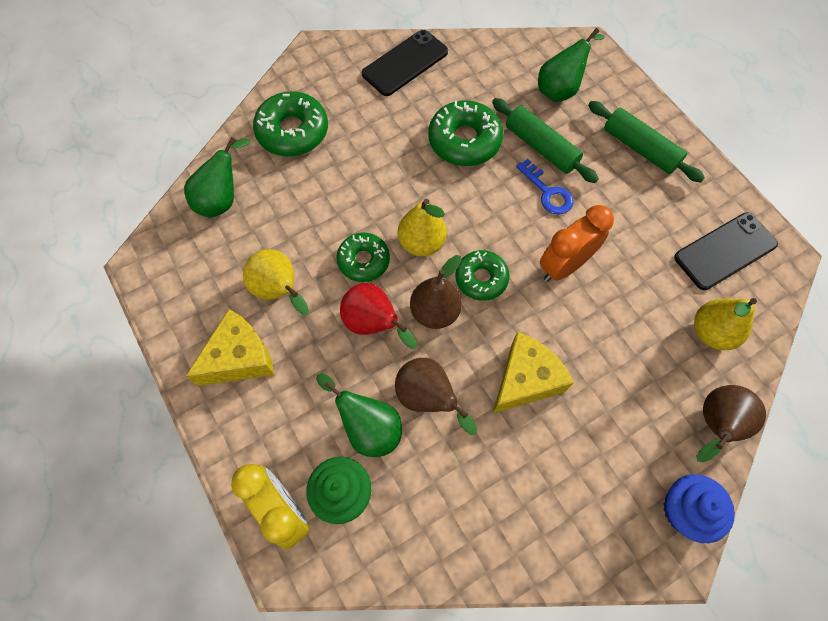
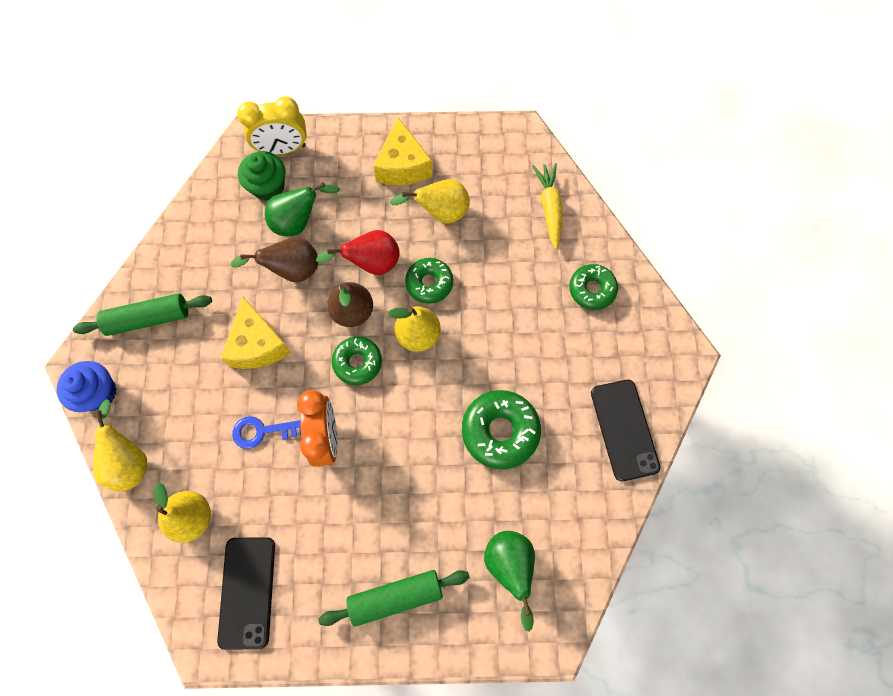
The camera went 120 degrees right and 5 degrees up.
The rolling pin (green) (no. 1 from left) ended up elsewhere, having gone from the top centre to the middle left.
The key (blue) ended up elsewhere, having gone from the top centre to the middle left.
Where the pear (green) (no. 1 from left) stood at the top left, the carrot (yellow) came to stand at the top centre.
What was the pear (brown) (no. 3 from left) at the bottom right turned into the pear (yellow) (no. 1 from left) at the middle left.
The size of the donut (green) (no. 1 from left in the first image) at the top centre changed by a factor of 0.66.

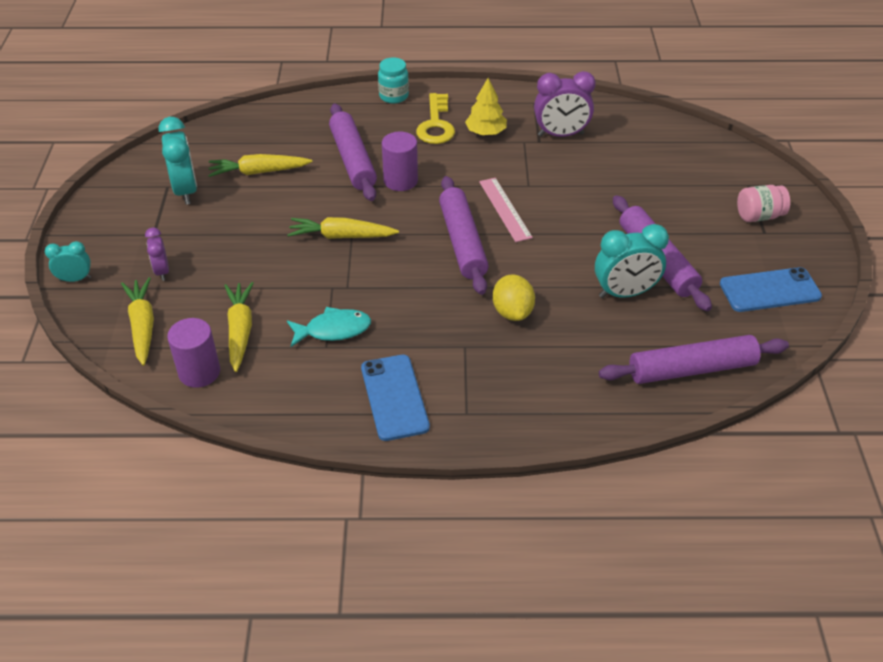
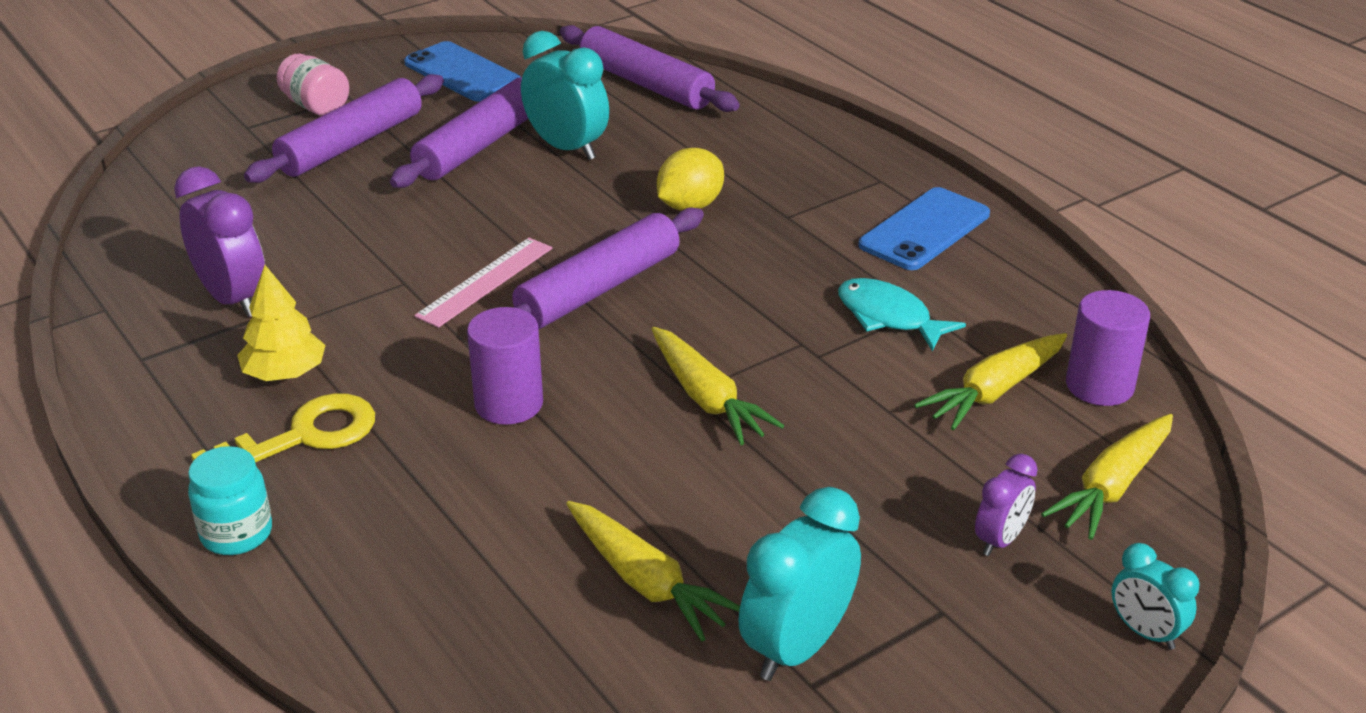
The camera went 125 degrees left and 10 degrees down.
The rolling pin (purple) (no. 1 from left) ended up elsewhere, having gone from the top centre to the top left.

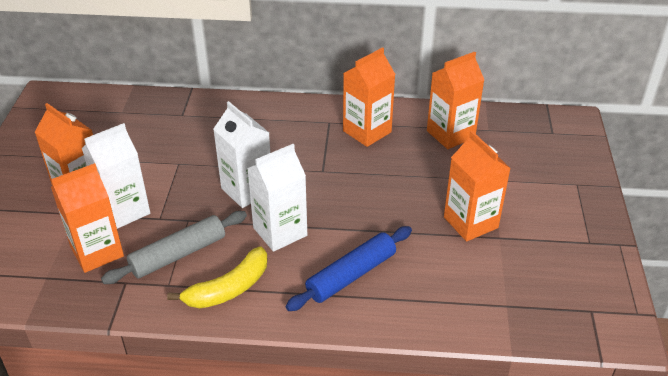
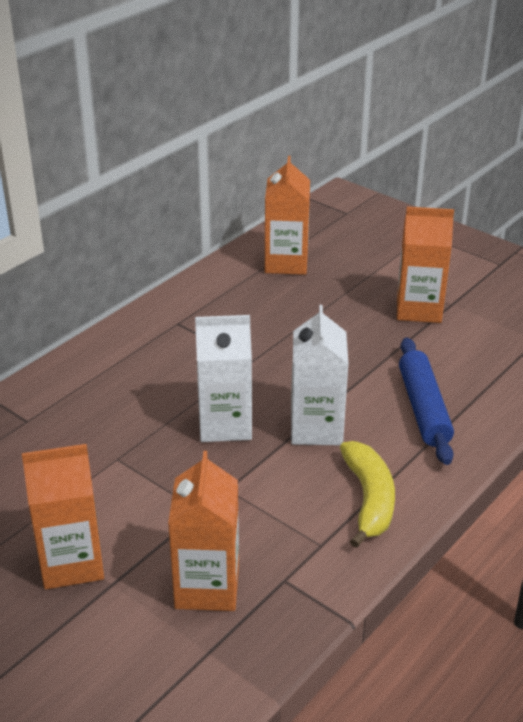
The camera went 55 degrees left and 5 degrees down.
The second view lost the carton (white) (no. 1 from left) at the middle left.
The second view lost the rolling pin (grey) at the middle left.
The second view lost the carton (orange) (no. 3 from left) at the top centre.

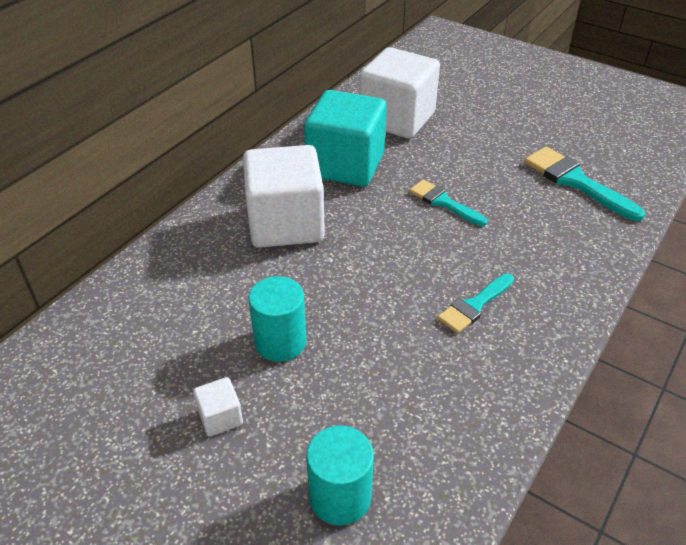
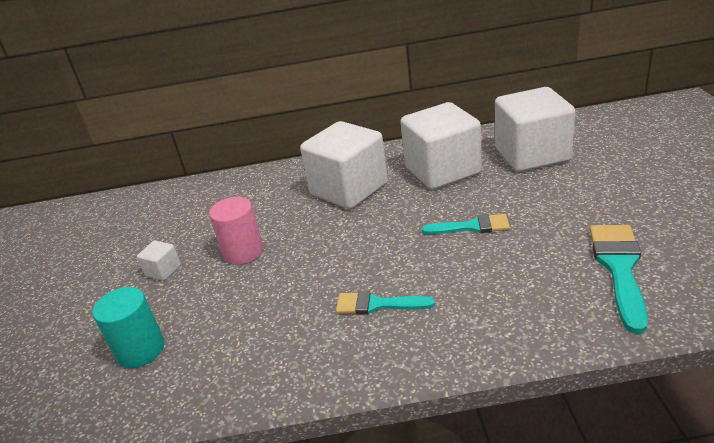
The camera went 55 degrees right and 10 degrees down.
What was the cylinder (turquoise) (no. 1 from left) at the centre turned into the cylinder (pink) at the middle left.
What was the cube (turquoise) at the top centre turned into the cube (white) (no. 3 from left) at the top centre.
The brush (turquoise) (no. 1 from left in the first image) at the centre ended up facing another way, 90 degrees clockwise from before.

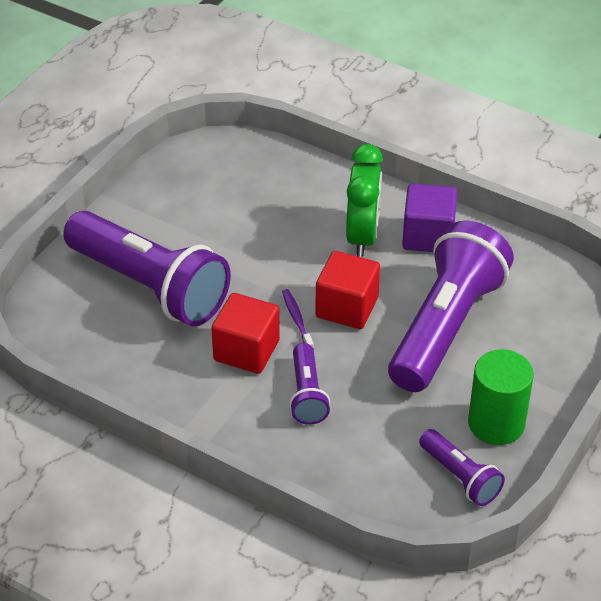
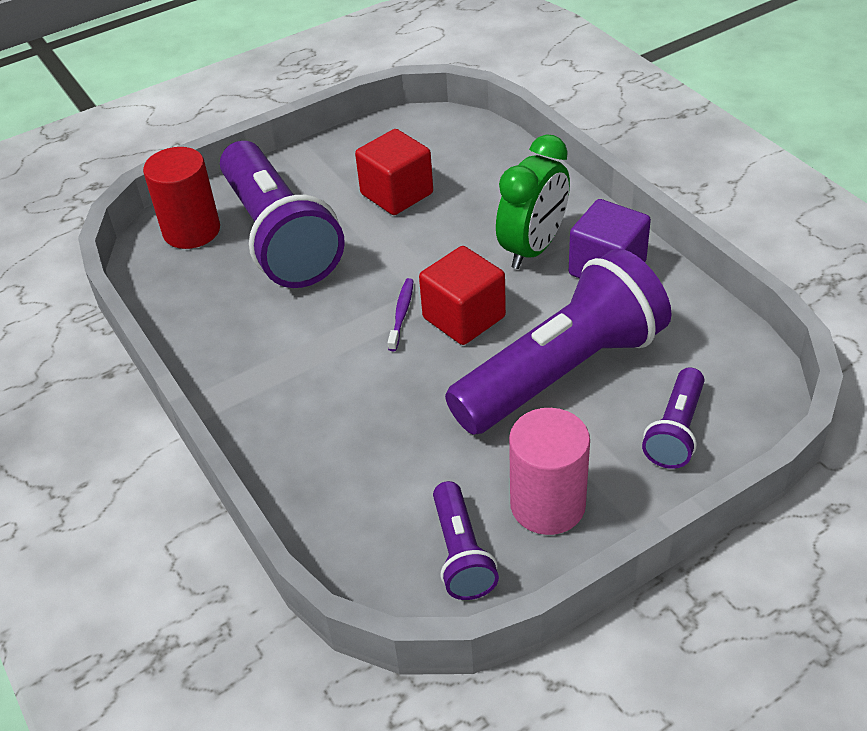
The camera went 30 degrees right and 0 degrees up.
The second view gained the cylinder (red) at the top left.
The cube (red) (no. 1 from left) ended up elsewhere, having gone from the centre to the top centre.
The flashlight (purple) (no. 2 from left in the first image) ended up elsewhere, having gone from the centre to the middle right.
What was the cylinder (green) at the middle right turned into the cylinder (pink) at the centre.

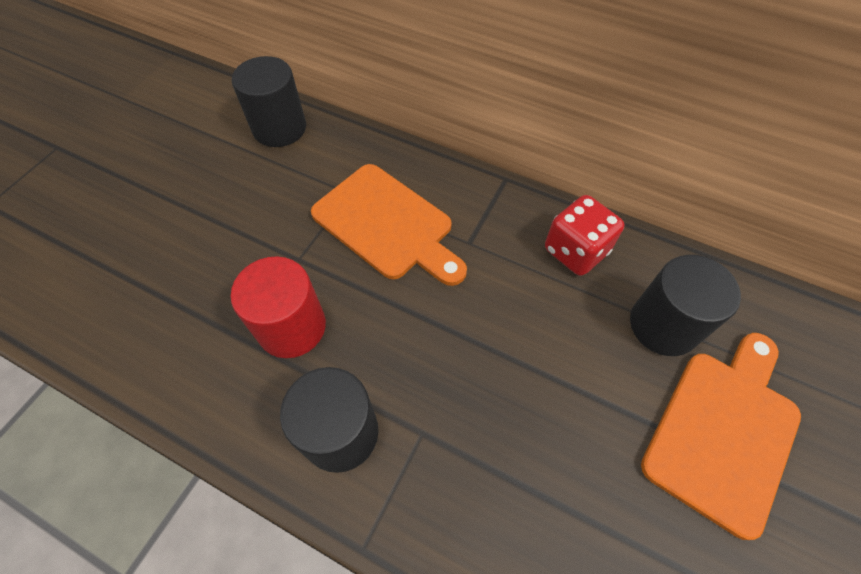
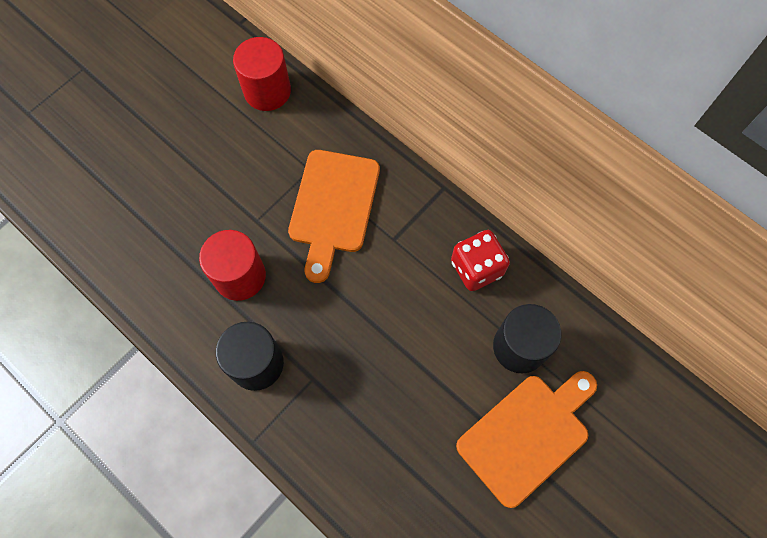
The camera went 15 degrees right and 10 degrees up.
What was the cylinder (black) (no. 1 from left) at the top left turned into the cylinder (red) (no. 2 from left) at the top centre.
The cutting board (orange) (no. 1 from left) at the centre ended up facing another way, 45 degrees clockwise from before.

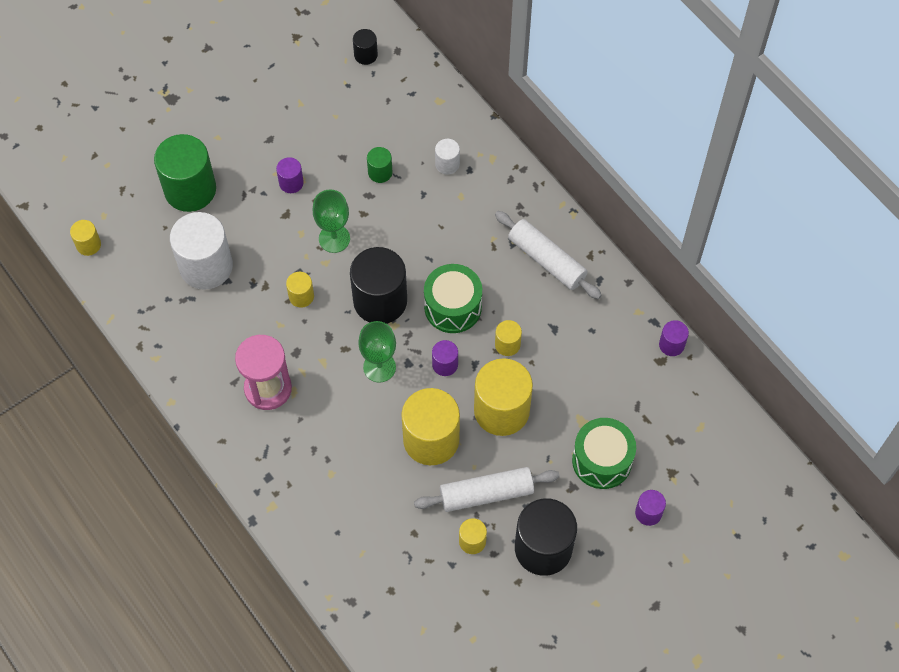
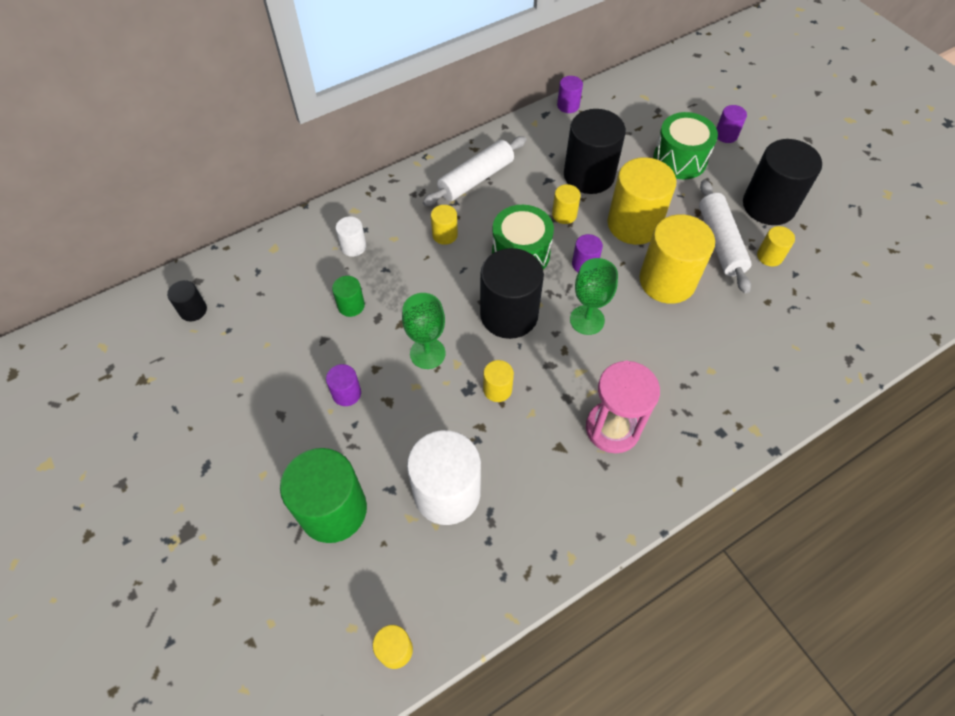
The camera went 85 degrees left and 5 degrees down.
The second view gained the cylinder (yellow) (no. 2 from left) at the top centre.
The second view gained the cylinder (black) (no. 3 from left) at the top centre.

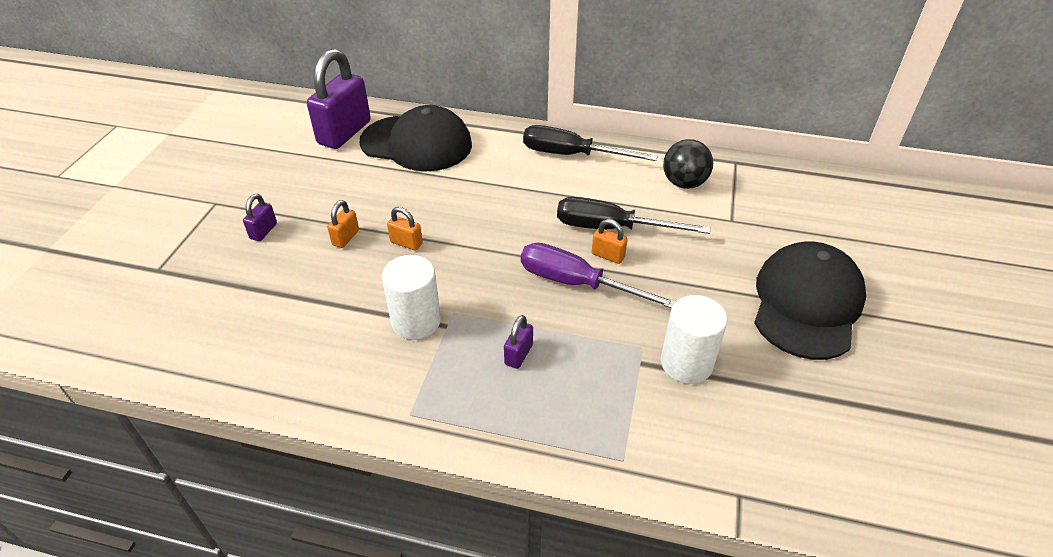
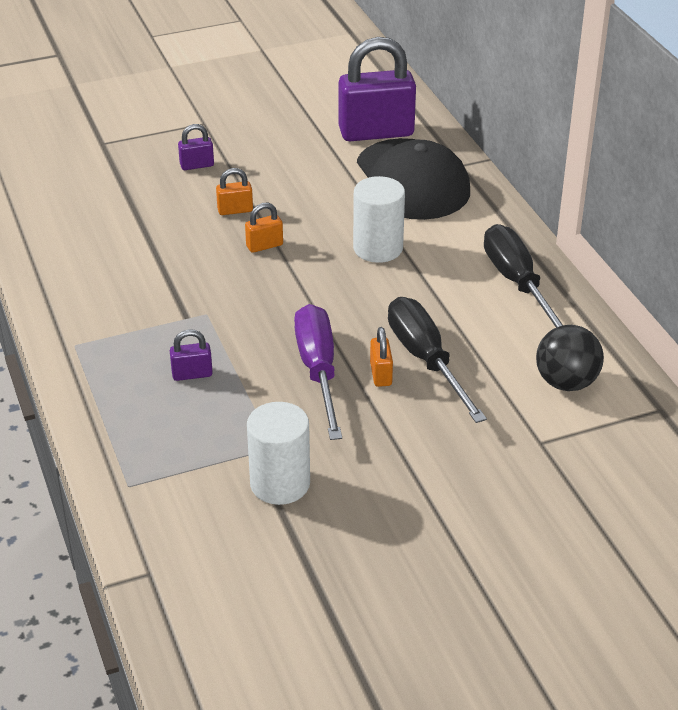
The camera went 55 degrees right and 5 degrees down.
The second view lost the cap (black) (no. 2 from left) at the middle right.
The cylinder (white) (no. 1 from left in the first image) ended up elsewhere, having gone from the centre to the top centre.
The padlock (orange) (no. 2 from left) at the centre ended up facing another way, 75 degrees clockwise from before.

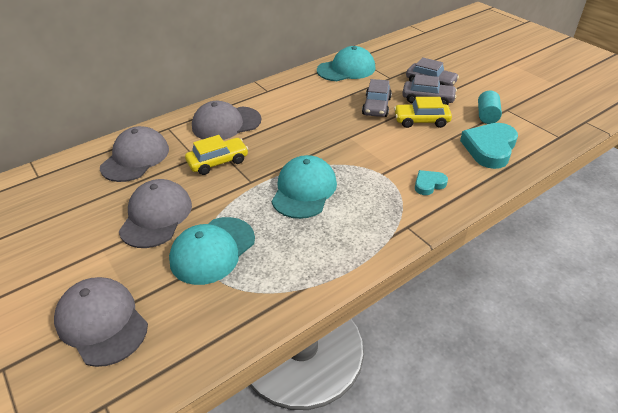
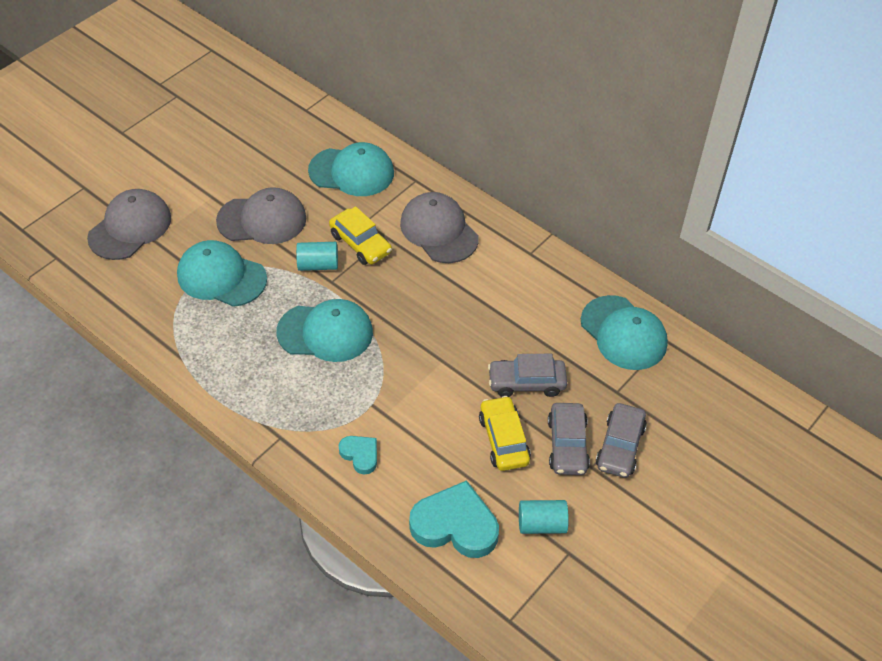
The camera went 75 degrees right and 10 degrees up.
The second view gained the cylinder (turquoise) (no. 1 from left) at the centre.
What was the cap (grey) (no. 2 from left) at the middle left turned into the cap (turquoise) (no. 3 from left) at the top centre.

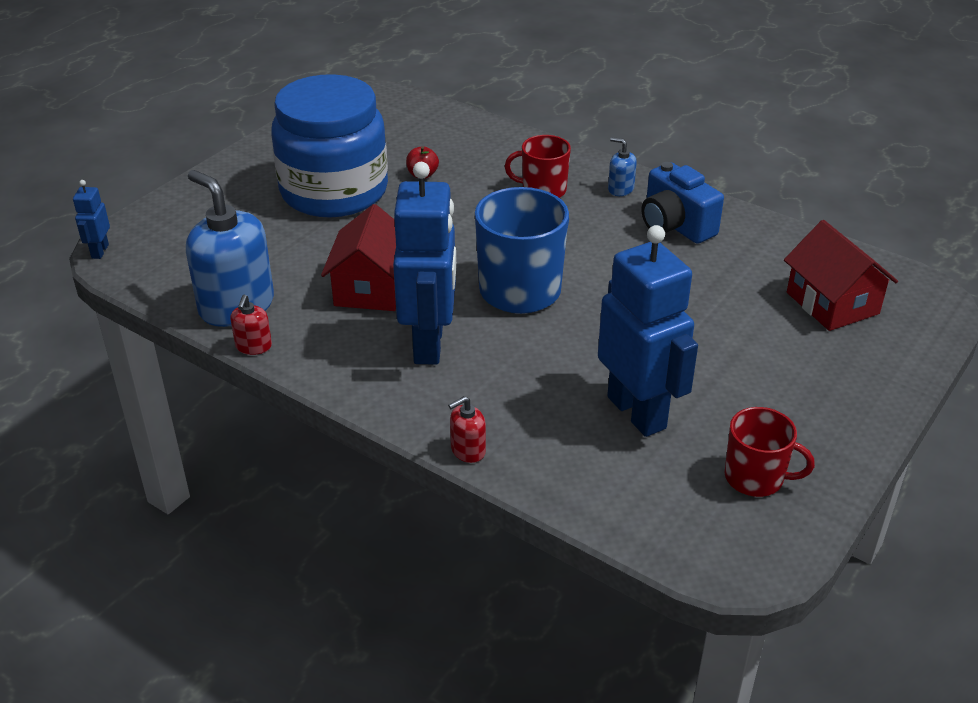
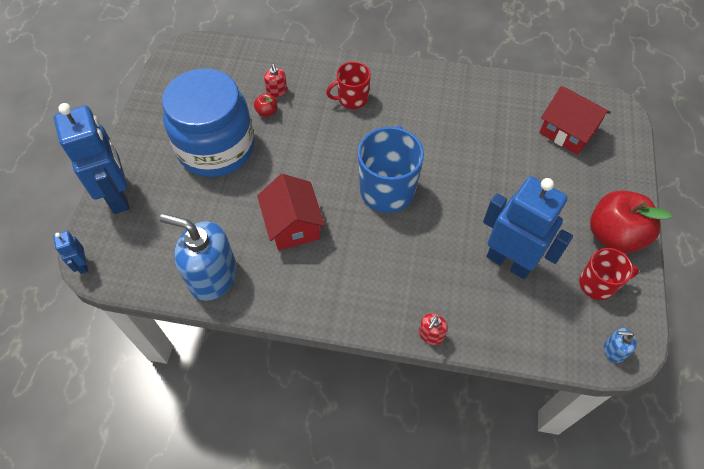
The camera went 25 degrees left and 20 degrees up.
The second view lost the camera (blue) at the top right.
The second view gained the apple (red) (no. 2 from left) at the middle right.
The soap dispenser (red) (no. 1 from left) ended up elsewhere, having gone from the middle left to the top centre.
The robot (blue) (no. 2 from left) ended up elsewhere, having gone from the centre to the middle left.
The soap dispenser (blue) (no. 2 from left) ended up elsewhere, having gone from the top centre to the bottom right.

